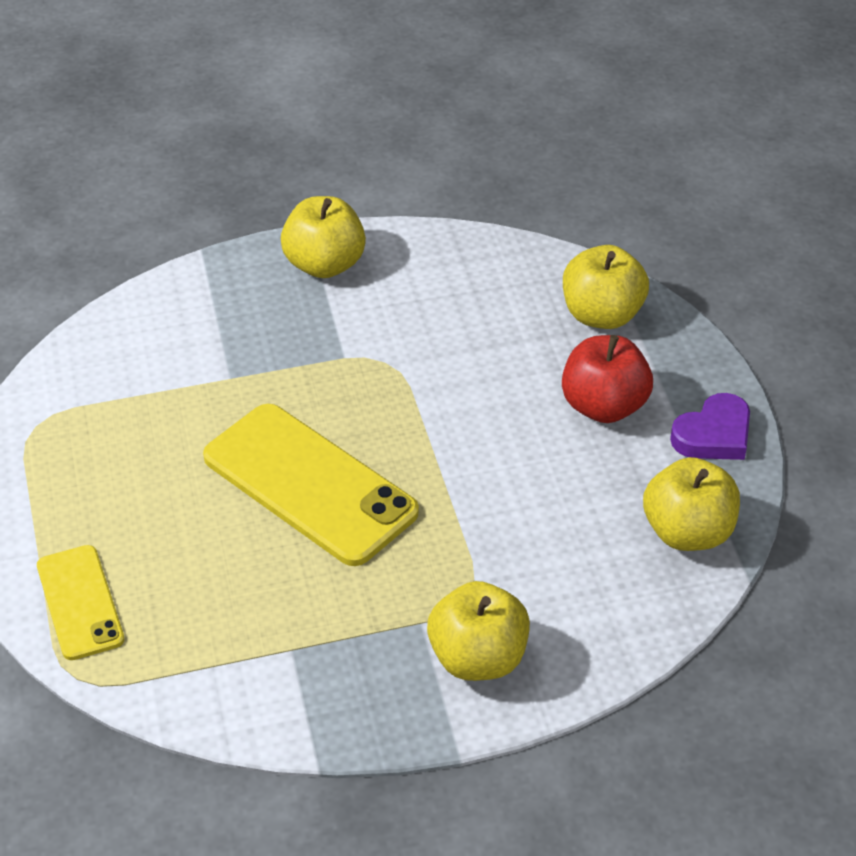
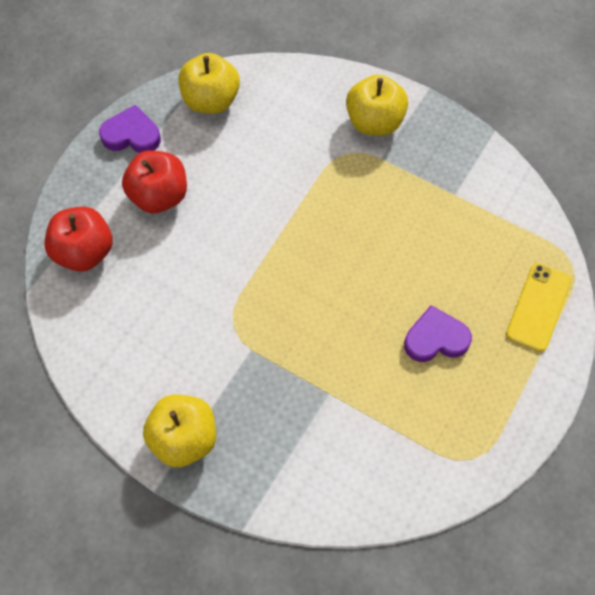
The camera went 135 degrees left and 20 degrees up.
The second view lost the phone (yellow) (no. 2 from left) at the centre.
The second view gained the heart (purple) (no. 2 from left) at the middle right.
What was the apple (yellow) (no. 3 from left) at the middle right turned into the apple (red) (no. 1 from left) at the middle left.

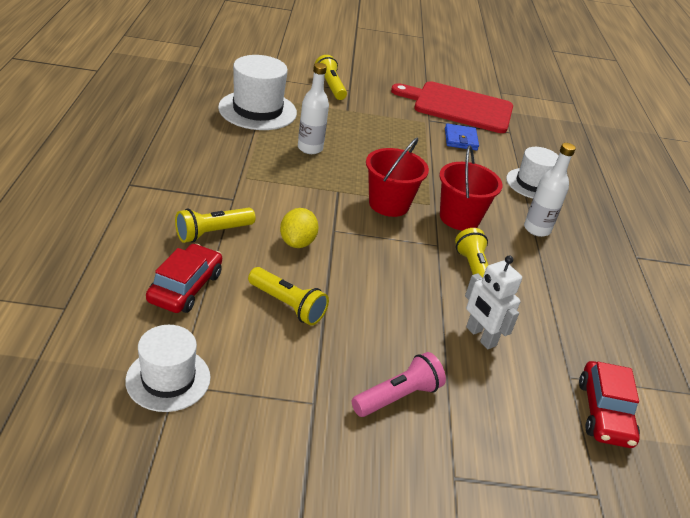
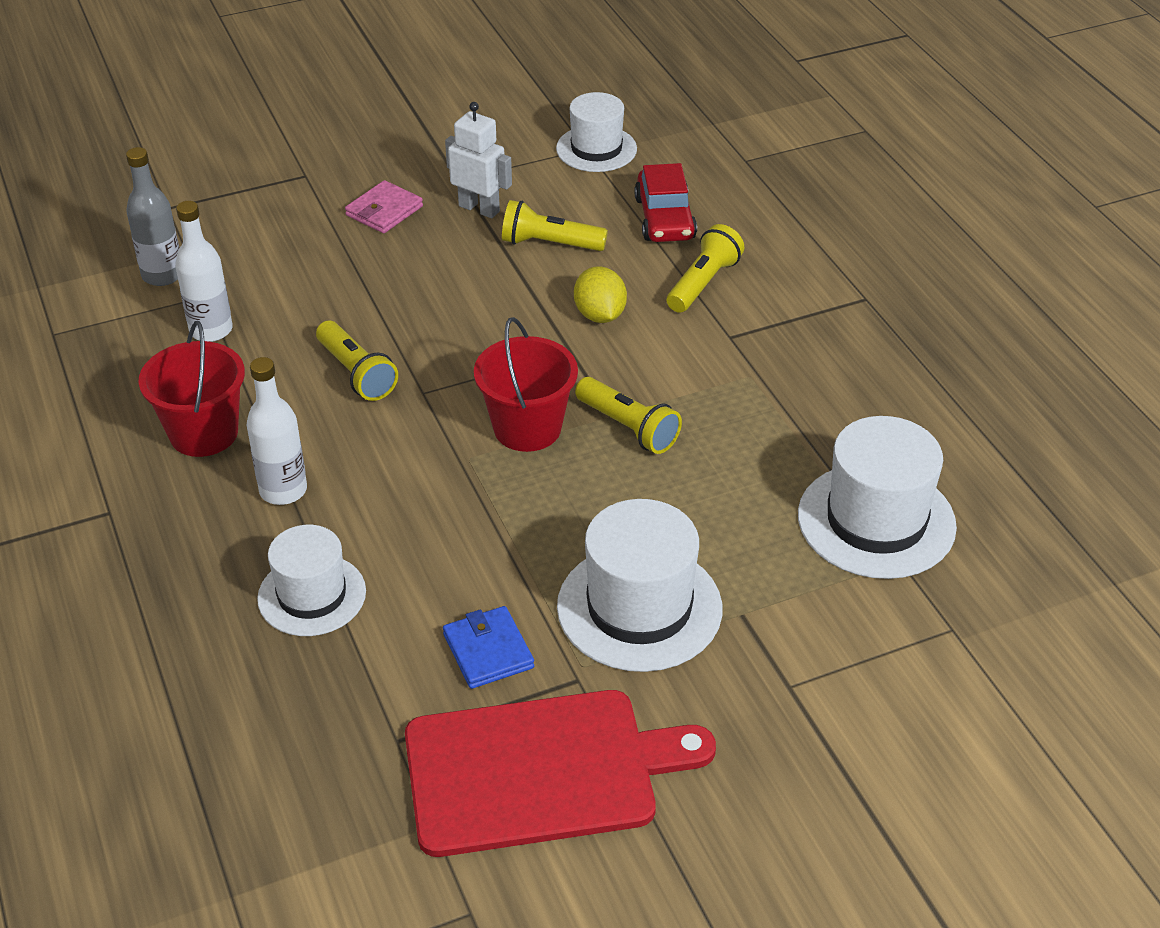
The camera went 160 degrees right and 5 degrees up.
The second view gained the hat (white) (no. 3 from left) at the centre.
The bottle (white) (no. 1 from left) ended up elsewhere, having gone from the top centre to the top left.
The flashlight (yellow) (no. 3 from left) ended up elsewhere, having gone from the top centre to the centre.
The bucket (red) (no. 2 from left in the first image) ended up elsewhere, having gone from the middle right to the middle left.
The robot (white) ended up elsewhere, having gone from the middle right to the top centre.
Where the flashlight (pink) stood at the bottom centre, the wallet (pink) came to stand at the top left.
Where the car (red) (no. 2 from left) stood at the bottom right, the bottle (grey) came to stand at the top left.

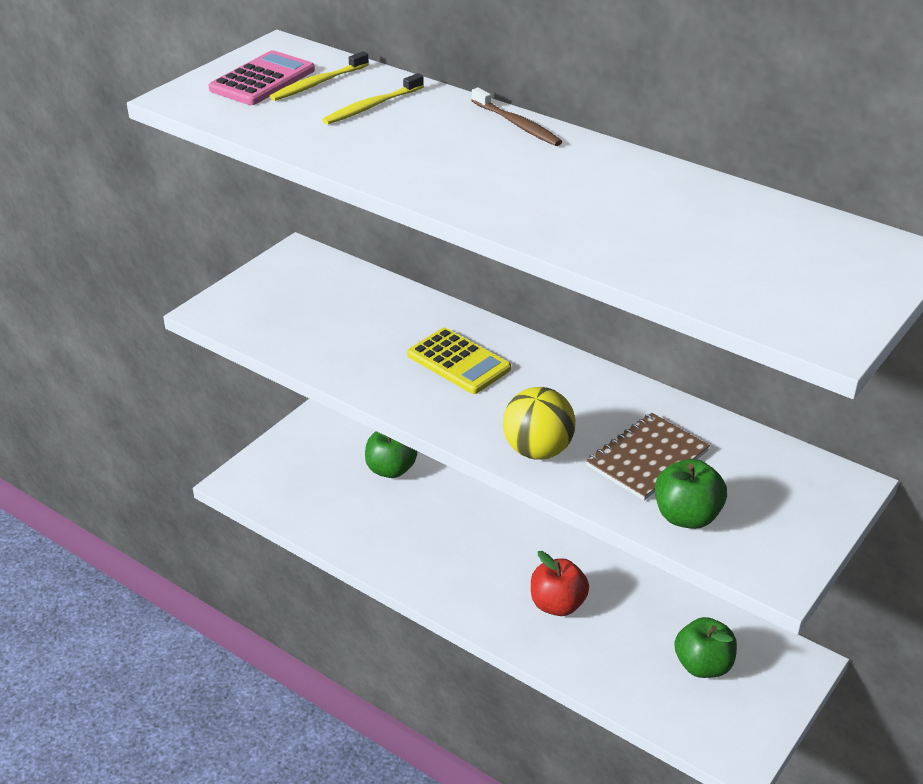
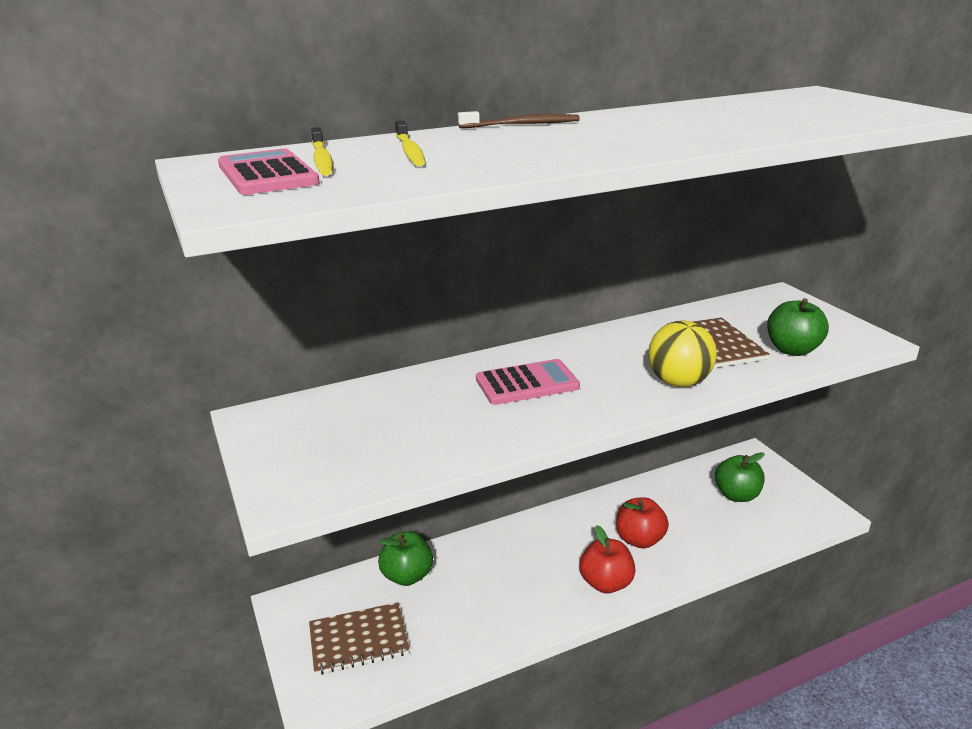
The camera went 60 degrees left and 10 degrees down.
The second view gained the notebook (brown) (no. 1 from left) at the bottom centre.
The second view gained the apple (red) (no. 1 from left) at the bottom centre.
What was the calculator (yellow) at the centre turned into the calculator (pink) (no. 2 from left) at the centre.

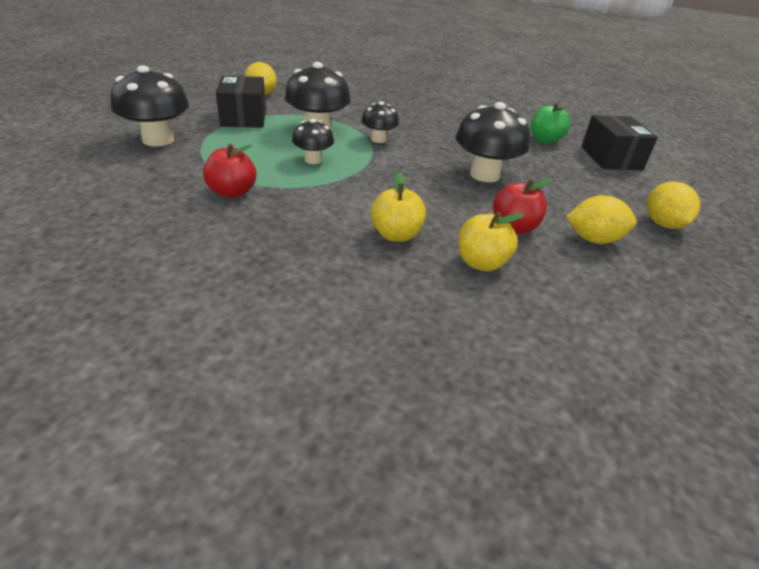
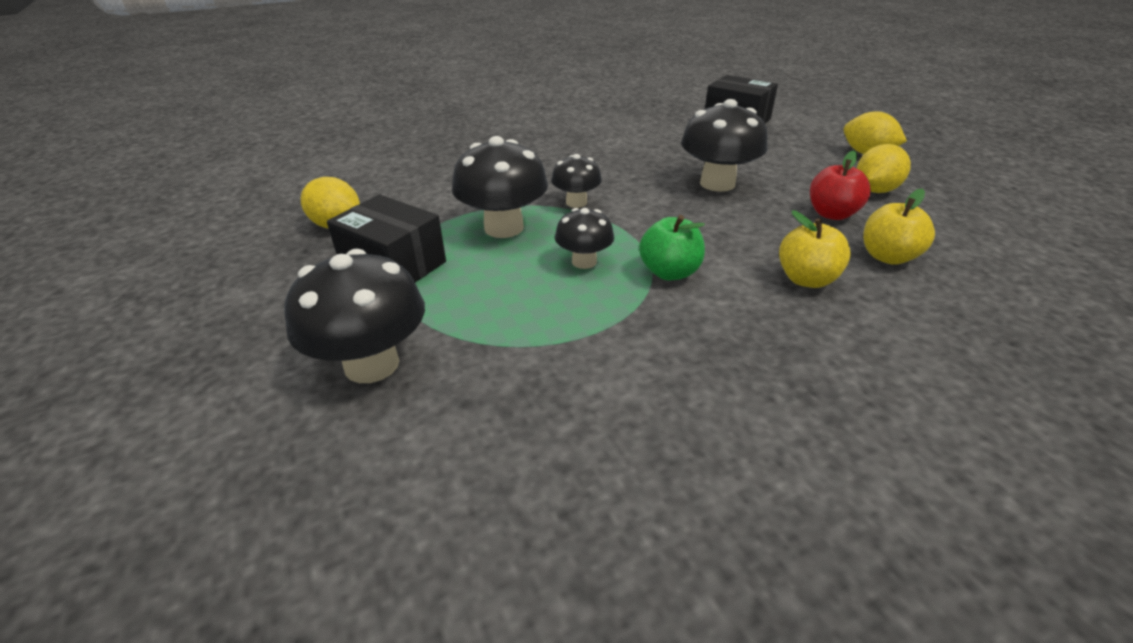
The camera went 45 degrees left and 0 degrees up.
The second view lost the apple (red) (no. 1 from left) at the top left.
The apple (green) ended up elsewhere, having gone from the top right to the centre.

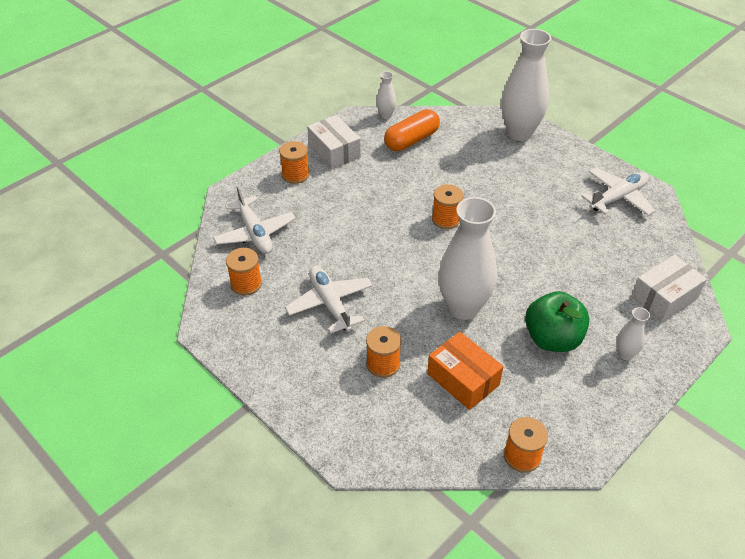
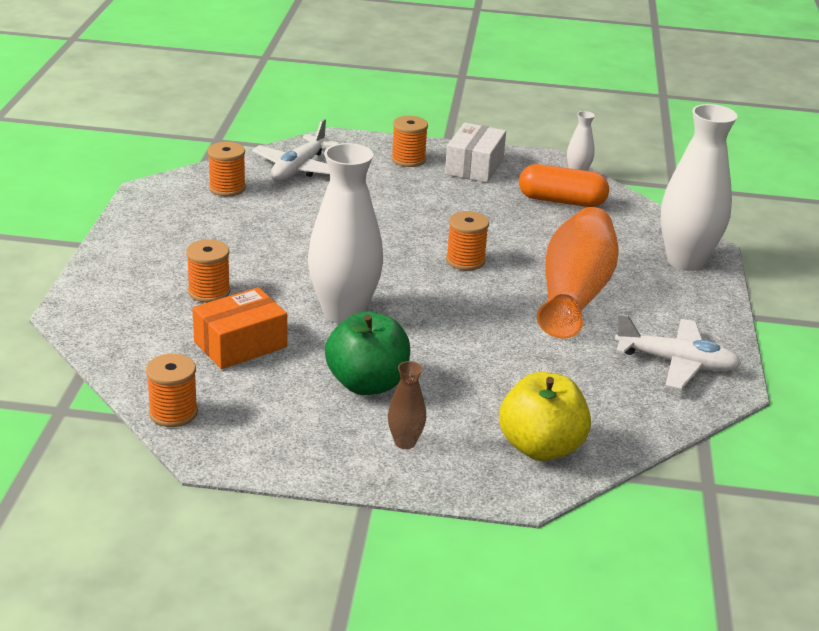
The camera went 50 degrees right and 15 degrees down.
The second view lost the plane (white) (no. 2 from left) at the centre.
The second view gained the vase (orange) at the middle right.
Where the box (white) (no. 2 from left) stood at the middle right, the apple (yellow) came to stand at the centre.
What was the vase (white) (no. 4 from left) at the middle right turned into the vase (brown) at the centre.
The box (orange) at the centre ended up facing another way, 45 degrees clockwise from before.

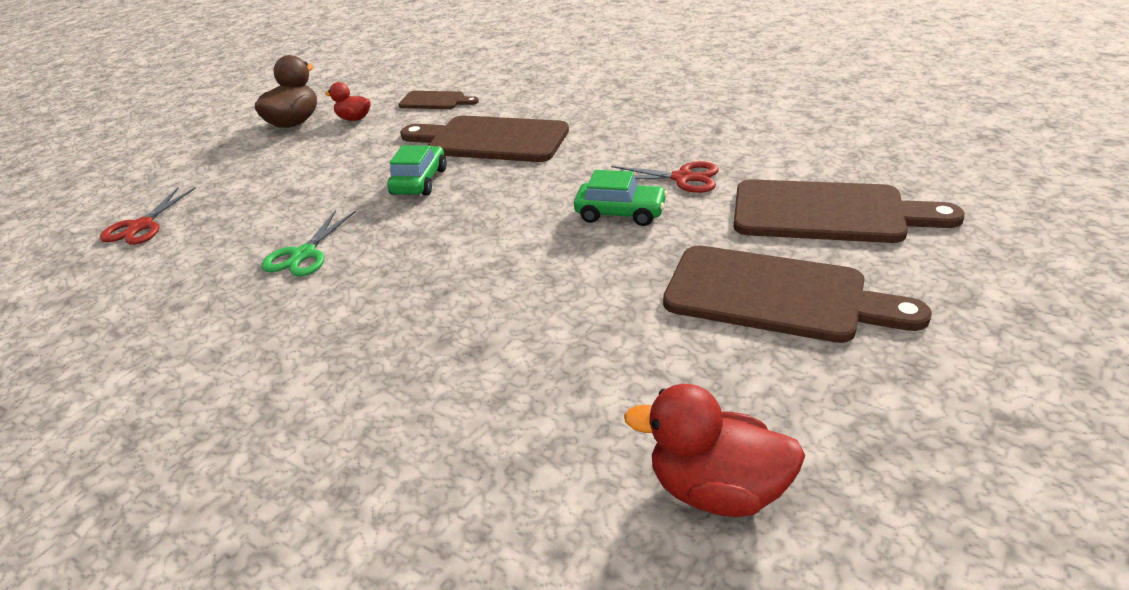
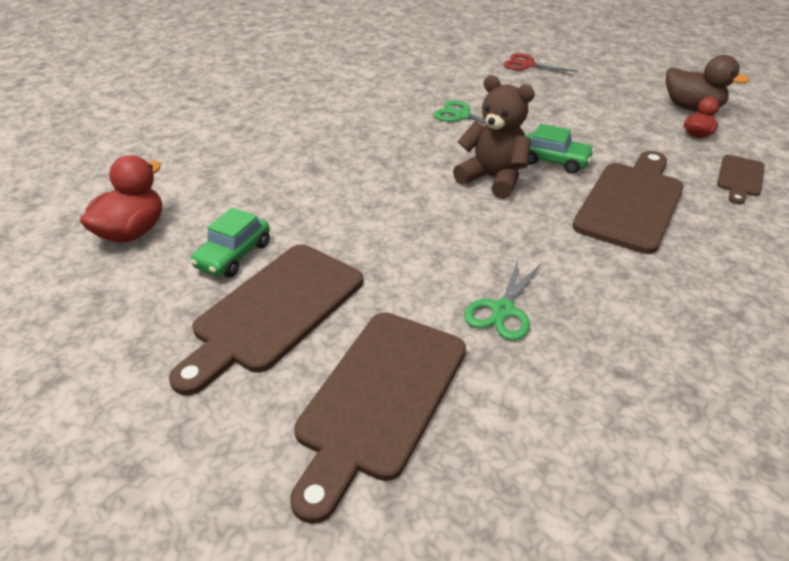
The camera went 100 degrees right and 5 degrees up.
The second view gained the teddy bear (brown) at the top centre.
The car (green) (no. 2 from left in the first image) ended up elsewhere, having gone from the centre to the middle left.
What was the scissors (red) (no. 2 from left) at the top centre turned into the scissors (green) (no. 2 from left) at the centre.

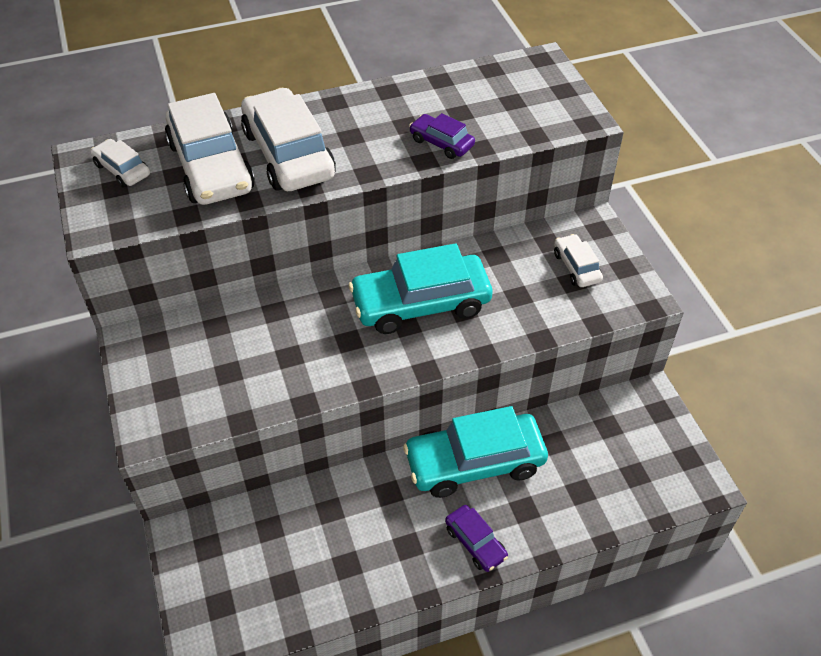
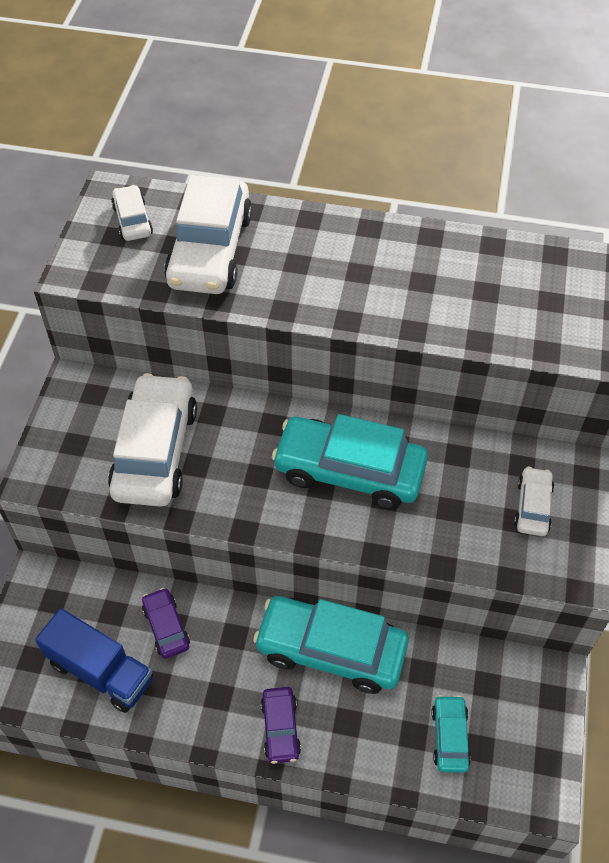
The camera went 30 degrees right and 5 degrees up.
The second view gained the truck (blue) at the bottom left.
The second view gained the car (turquoise) (no. 3 from left) at the bottom right.
The car (white) (no. 3 from left in the first image) ended up elsewhere, having gone from the top centre to the middle left.
The car (purple) (no. 1 from left) ended up elsewhere, having gone from the top centre to the bottom left.

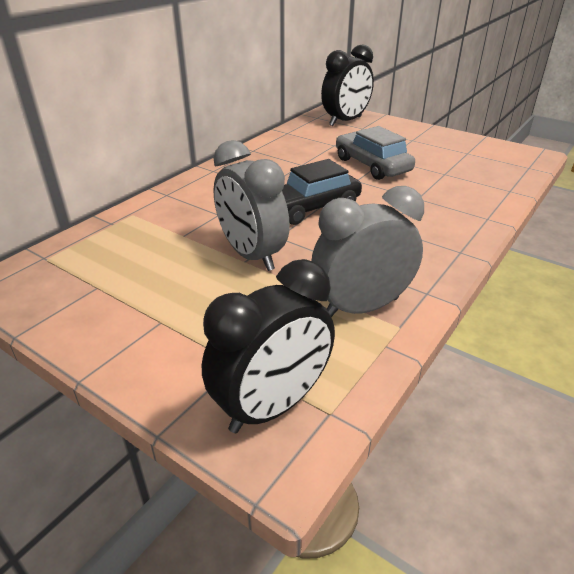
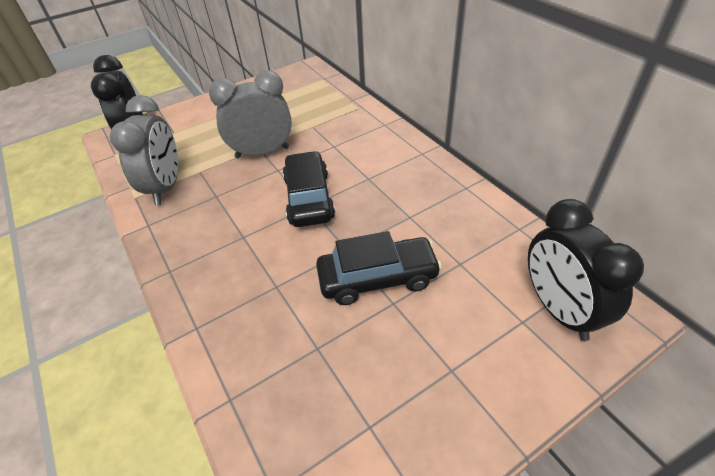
The camera went 115 degrees right and 10 degrees up.
What was the car (grey) at the top centre turned into the car (black) (no. 2 from left) at the centre.

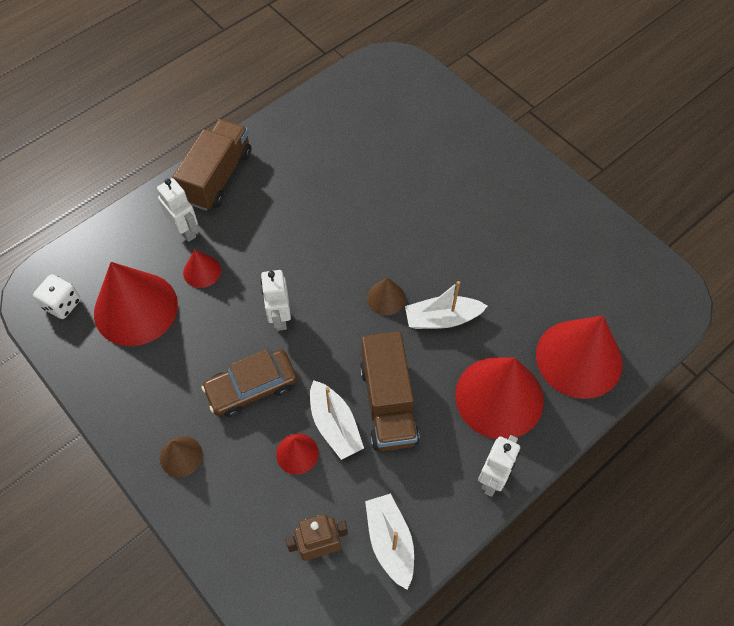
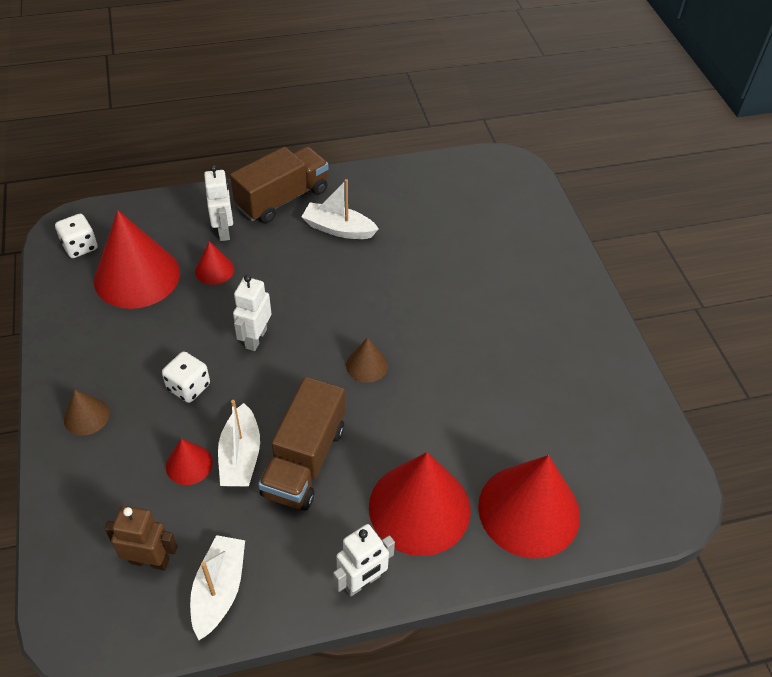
The camera went 25 degrees right and 10 degrees down.
The boat (white) (no. 3 from left) ended up elsewhere, having gone from the centre to the top centre.
Where the car (brown) stood at the centre, the dice (white) (no. 2 from left) came to stand at the middle left.

